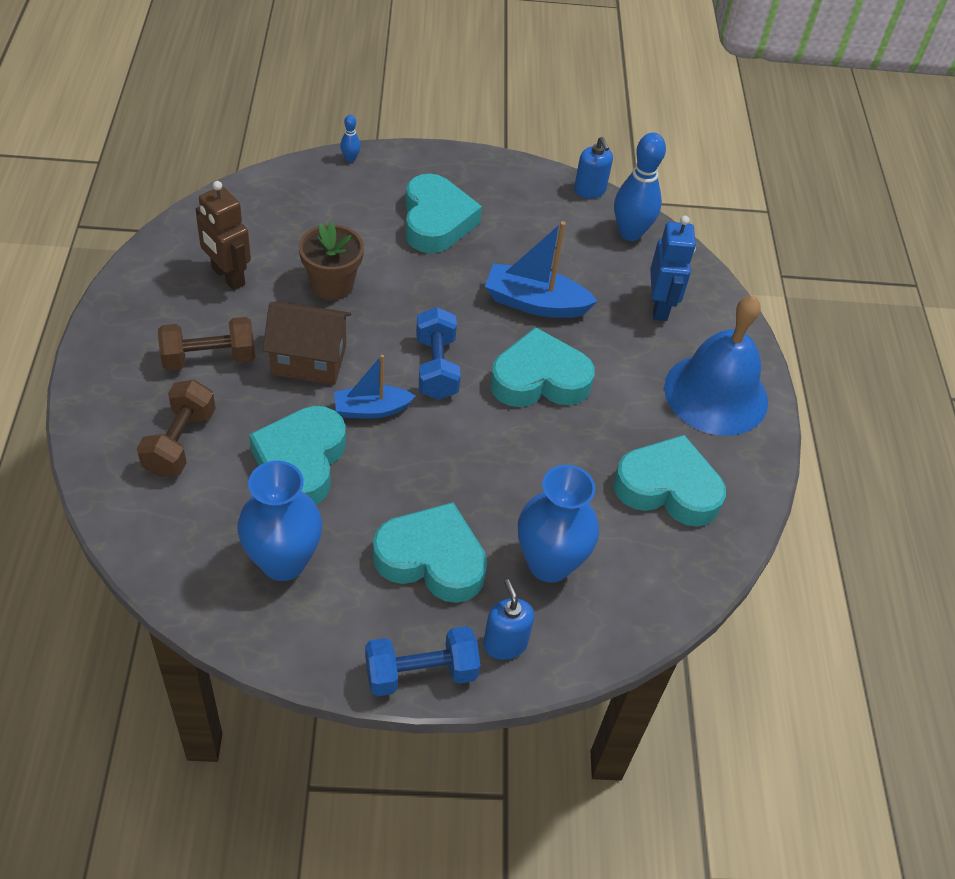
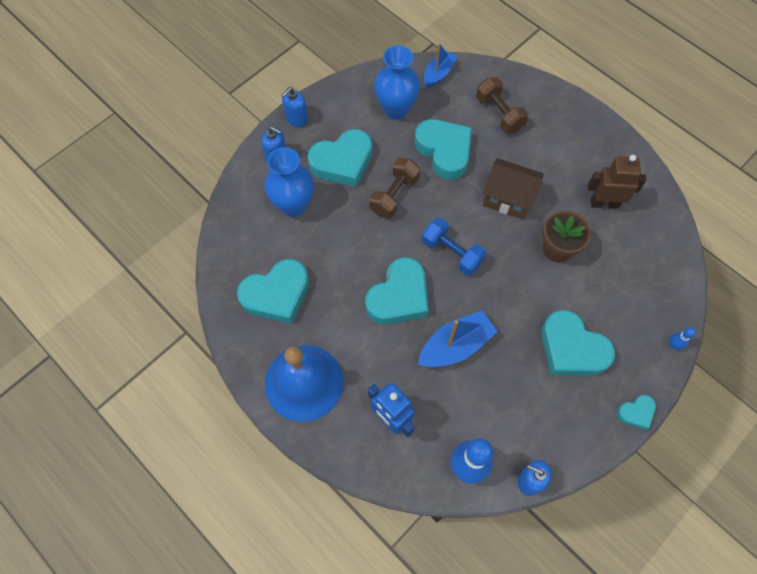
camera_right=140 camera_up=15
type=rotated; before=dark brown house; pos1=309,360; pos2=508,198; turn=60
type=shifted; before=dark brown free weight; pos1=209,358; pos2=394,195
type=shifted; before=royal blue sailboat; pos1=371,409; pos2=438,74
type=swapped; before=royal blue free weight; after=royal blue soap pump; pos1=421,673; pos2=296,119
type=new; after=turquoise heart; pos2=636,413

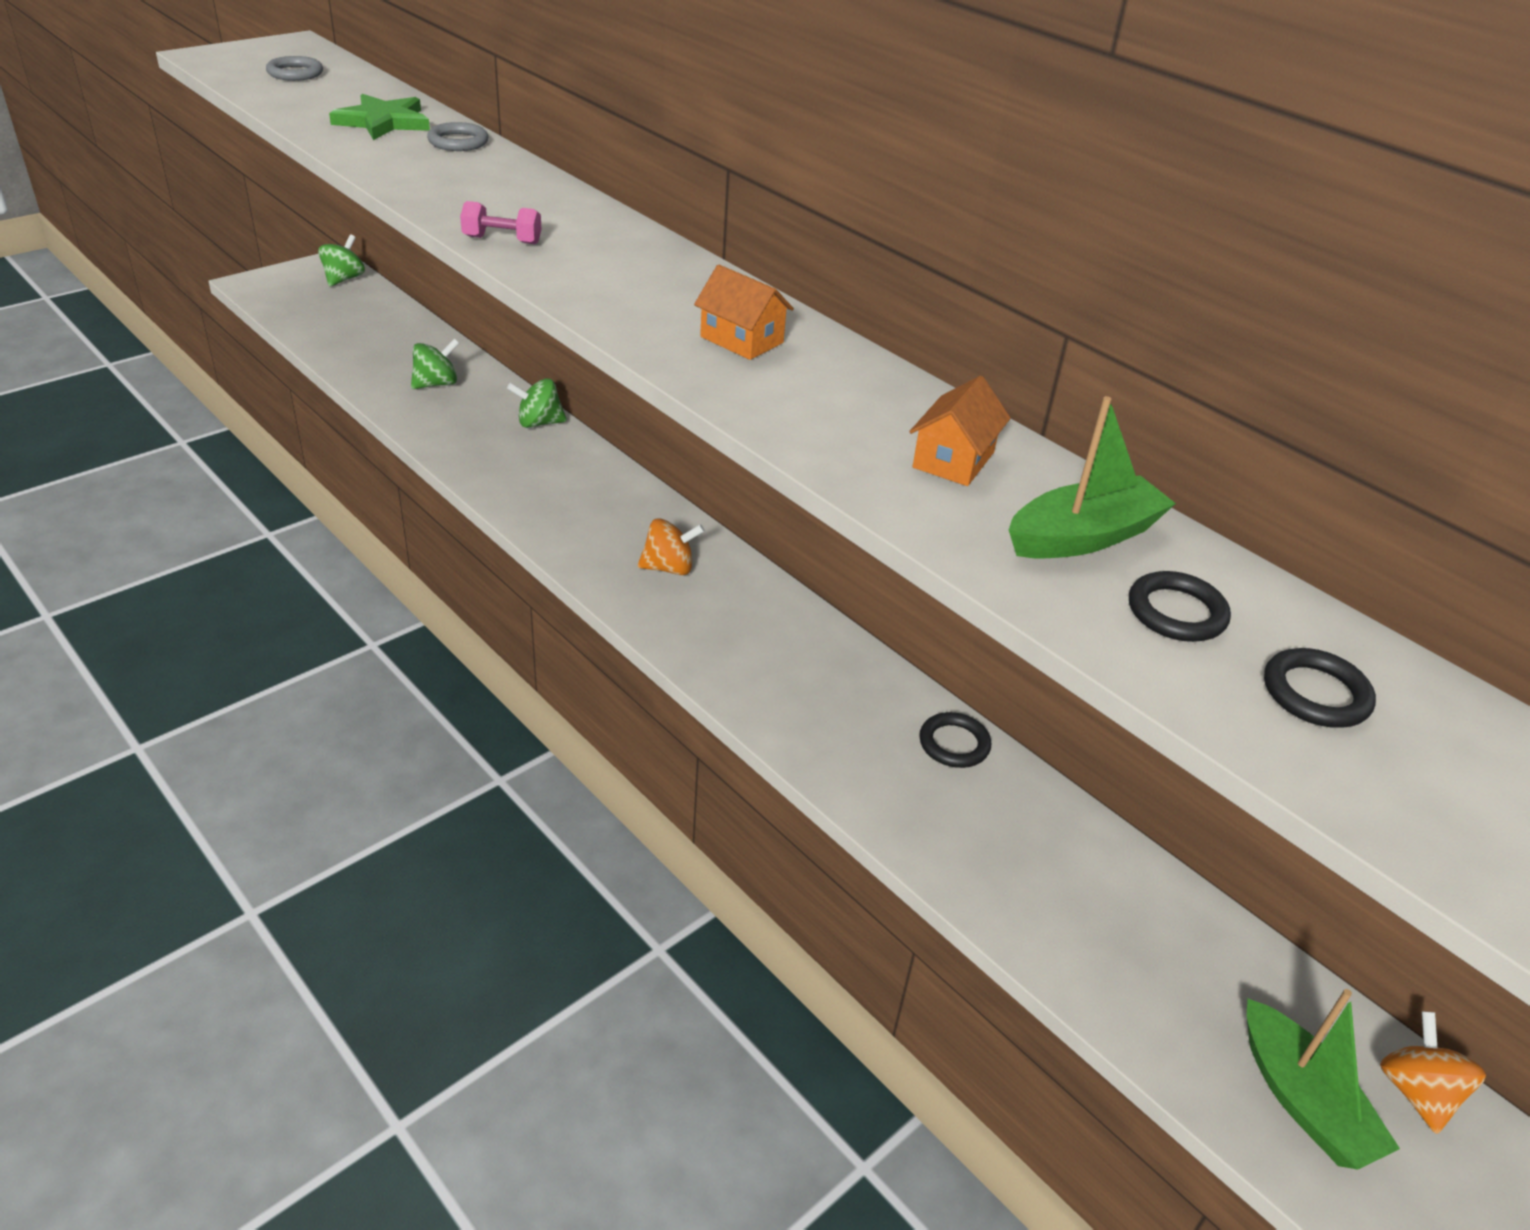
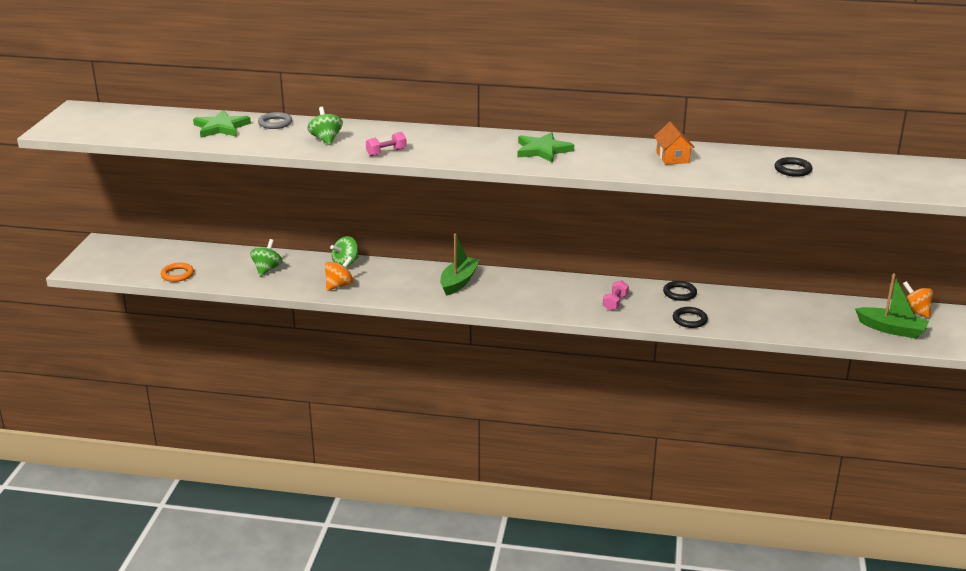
camera_right=-35 camera_up=-10
type=gone; before=gray hoop; pos1=295,73
type=shifted; before=leaf-green whirligig; pos1=344,279; pos2=326,139
type=swapped; before=bright orange house; after=leaf-green star; pos1=742,340; pos2=543,150
type=shifted; before=leaf-green sailboat; pos1=1083,537; pos2=459,282
type=shifted; before=bright orange whirligig; pos1=669,568; pos2=339,285
type=shifted; before=black hoop; pos1=1315,694; pos2=689,320
type=new; after=bright orange hoop; pos2=177,274
type=new; after=rose-pink free weight; pos2=615,303

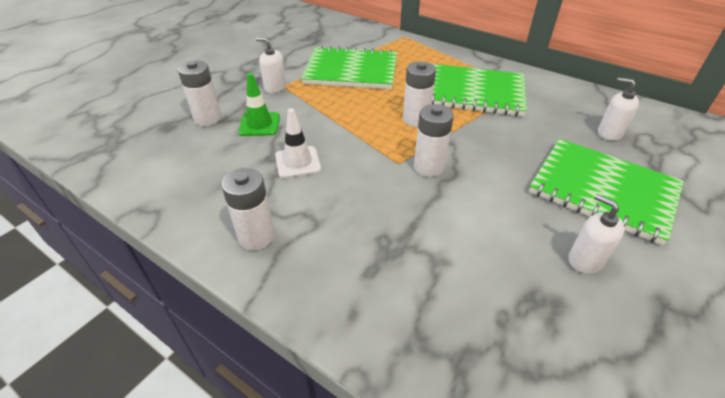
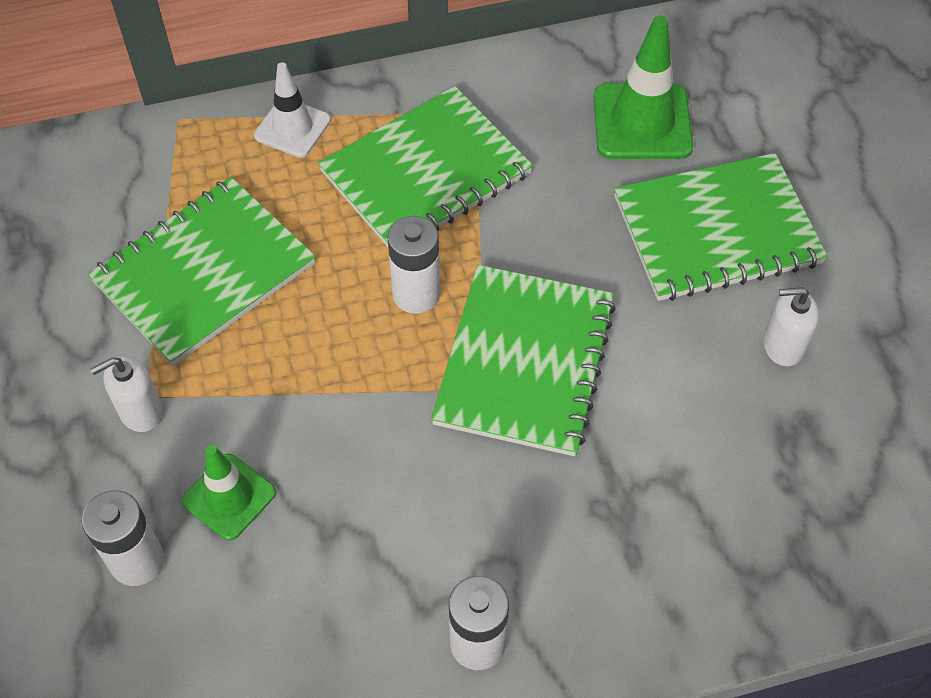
camera_right=-50 camera_up=15
type=swapped; before=snow-white soap pump; after=leaf-green road cone; pos1=609,133; pos2=642,122
type=swapped; before=snow-white battery; after=leaf-green notebook; pos1=429,167; pos2=524,362
type=shifted; before=snow-white road cone; pos1=298,162; pos2=292,128

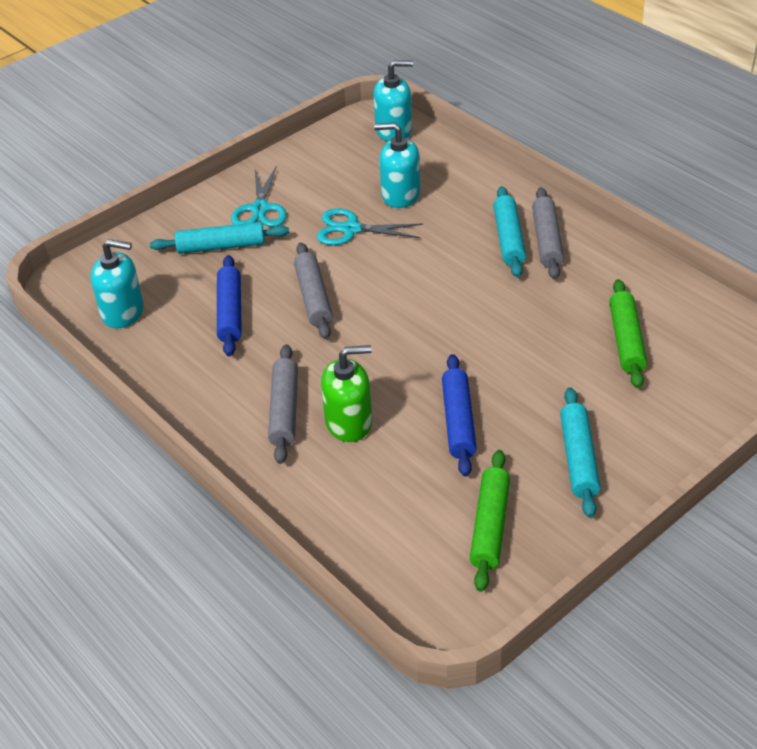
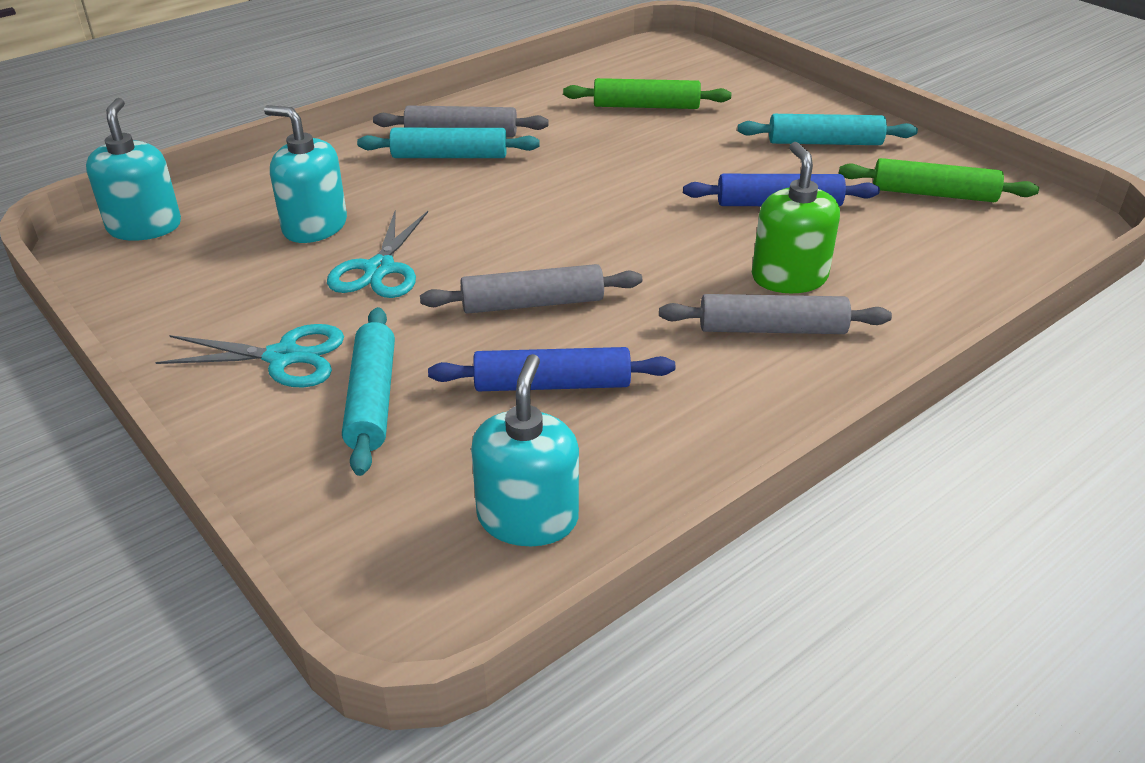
camera_right=-90 camera_up=-5
type=rotated; before=turquoise soap pump; pos1=400,195; pos2=315,226; turn=105

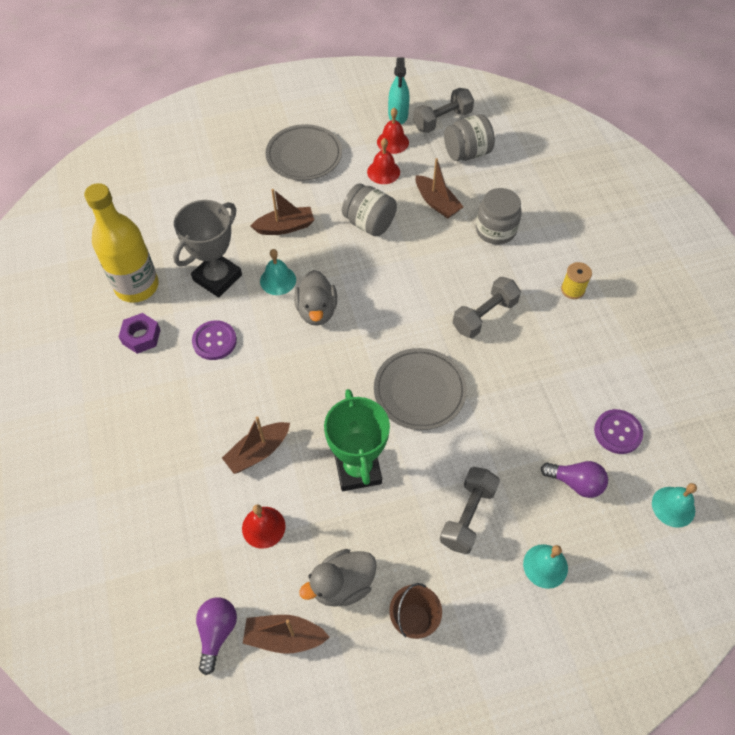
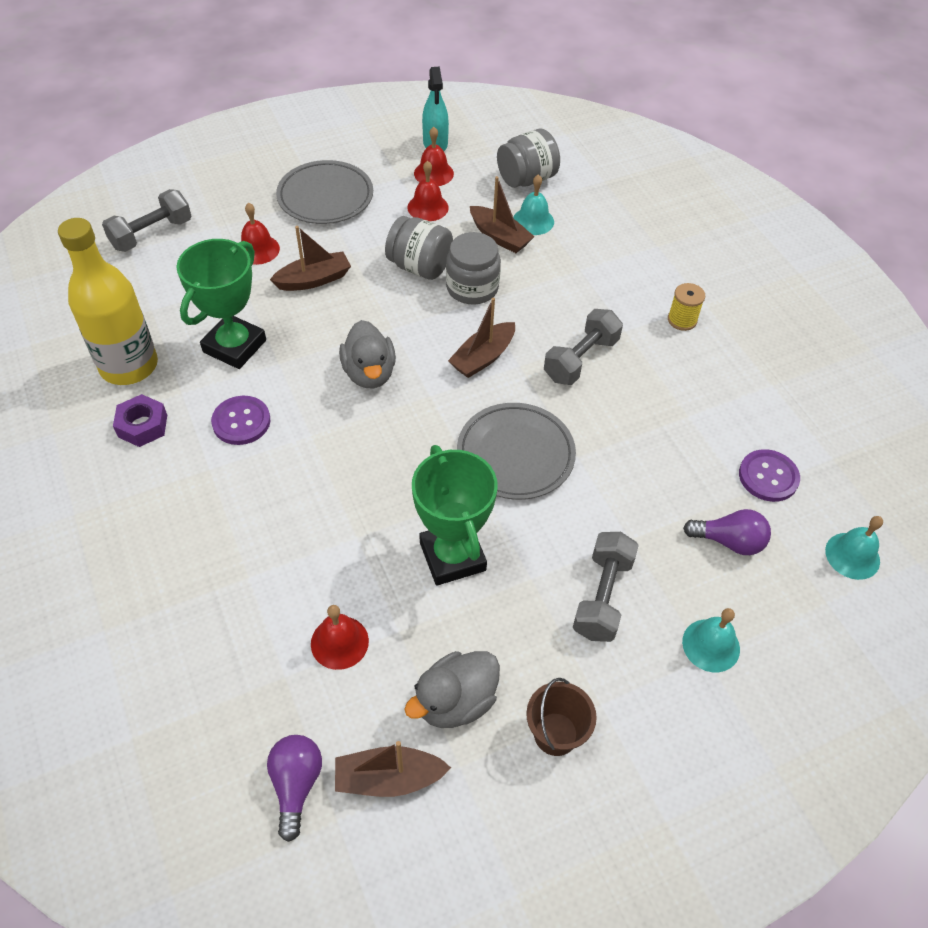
camera_right=-10 camera_up=-5
type=shifted; before=gray free weight; pos1=442,120; pos2=152,234
type=shifted; before=gray preserve jar; pos1=495,230; pos2=472,288
type=repainted; before=gray award cup; after=leaf-green award cup; pos1=217,278; pos2=234,346
type=shifted; before=turquoise hand bell; pos1=278,280; pos2=533,221
type=shifted; before=dark brown sailboat; pos1=258,452; pos2=483,357
type=new; after=crimson hand bell; pos2=258,249

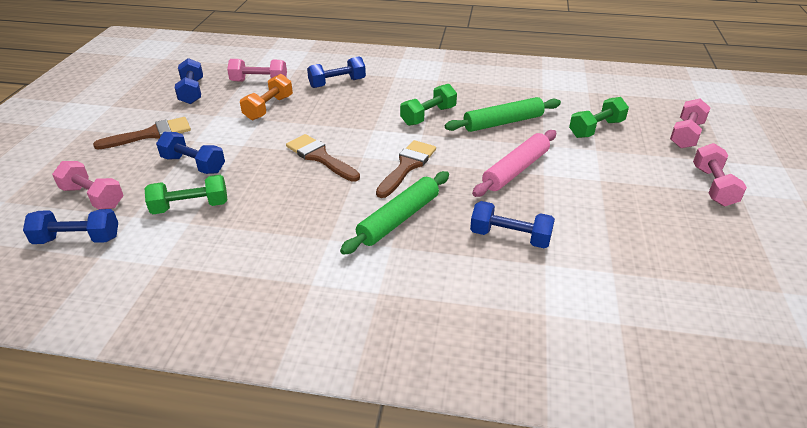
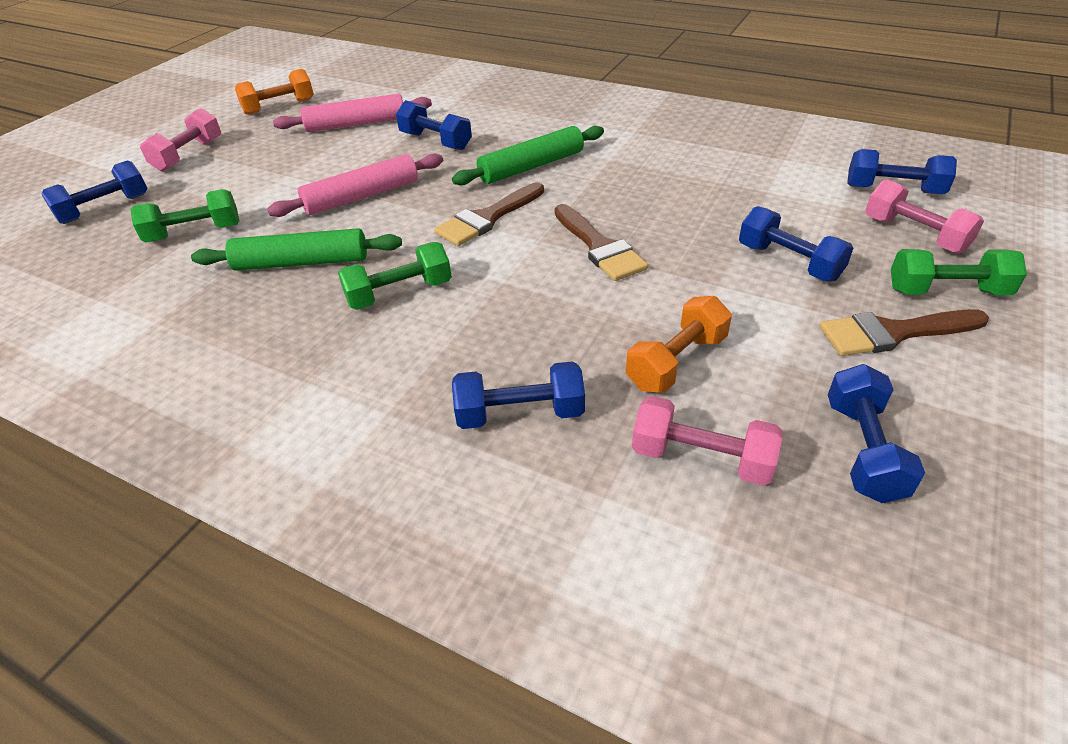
camera_right=-160 camera_up=5
type=repainted; before=rose-pink free weight; after=royal blue free weight; pos1=686,135; pos2=105,209
type=shifted; before=leaf-green free weight; pos1=190,207; pos2=947,291
type=new; after=bright orange free weight; pos2=279,107
type=new; after=rose-pink rolling pin; pos2=356,124

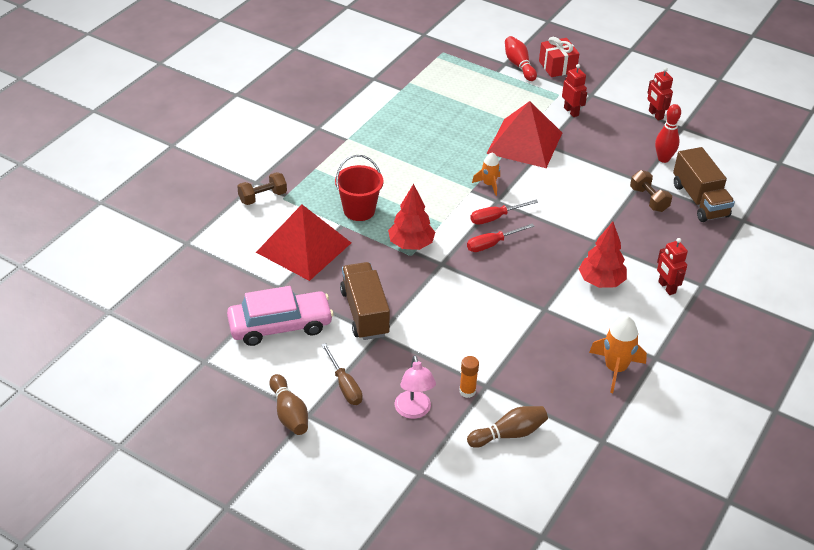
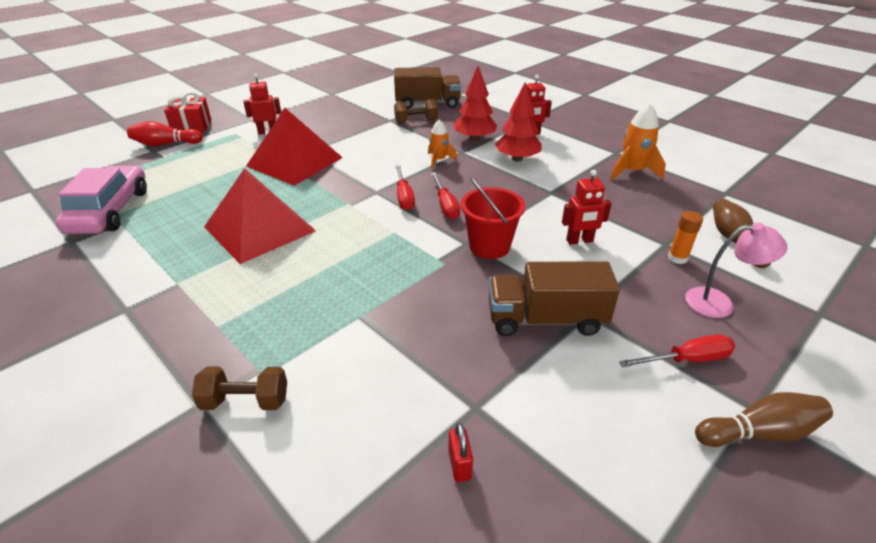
camera_right=-75 camera_up=-5
type=shifted; before=crimson robot; pos1=655,115; pos2=579,241
type=gone; before=crimson tenpin; pos1=663,159
type=shifted; before=bright orange toy rocket; pos1=489,184; pos2=439,160
type=shifted; before=crimson bucket; pos1=359,210; pos2=489,246
type=rotated; before=dark brown free weight; pos1=263,197; pos2=245,401; turn=-75
type=shifted; before=crimson toy tree; pos1=411,244; pos2=474,139
type=shifted; before=crimson solid pyramid; pos1=304,247; pos2=259,228
type=shifted; before=rose-pink car; pos1=280,325; pos2=110,211
type=repainted; before=dark brown flat screwdriver; after=crimson flat screwdriver; pos1=344,385; pos2=687,360
type=new; after=crimson small lock; pos2=459,465

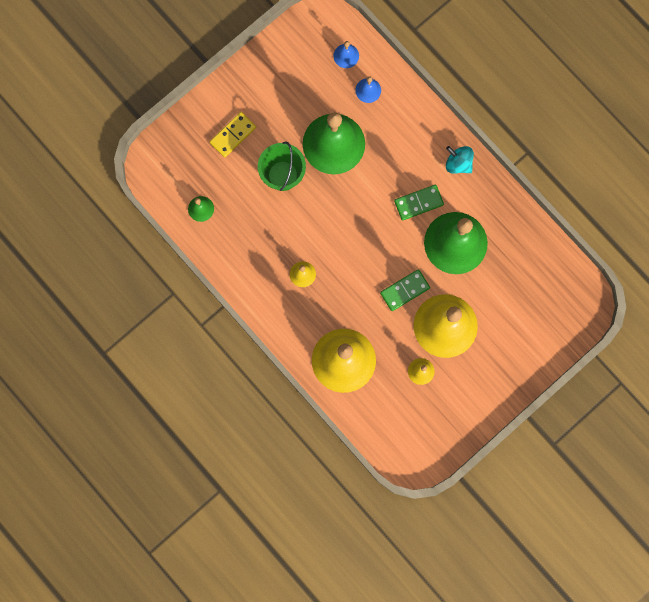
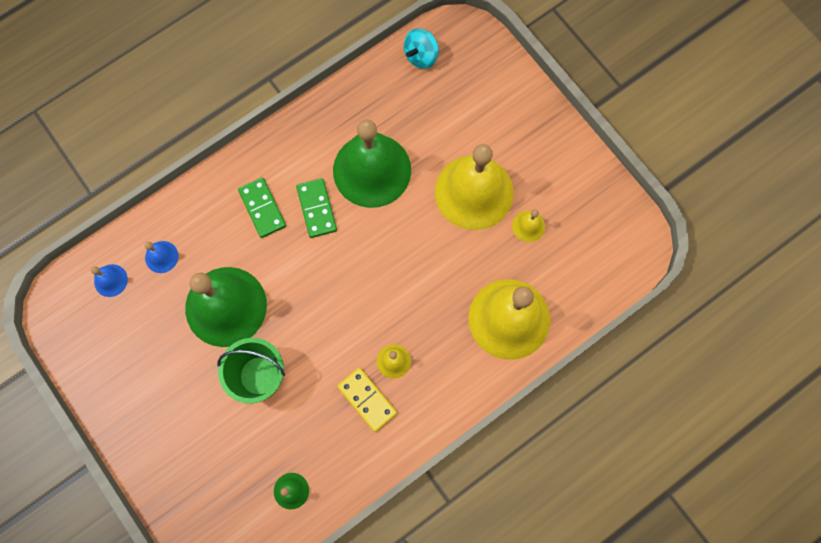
camera_right=-85 camera_up=-5
type=shifted; before=golden domino piece; pos1=233,135; pos2=367,399
type=shifted; before=turquoise whirligig; pos1=458,163; pos2=421,56
type=shifted; before=leaf-green domino piece; pos1=405,290; pos2=262,208

